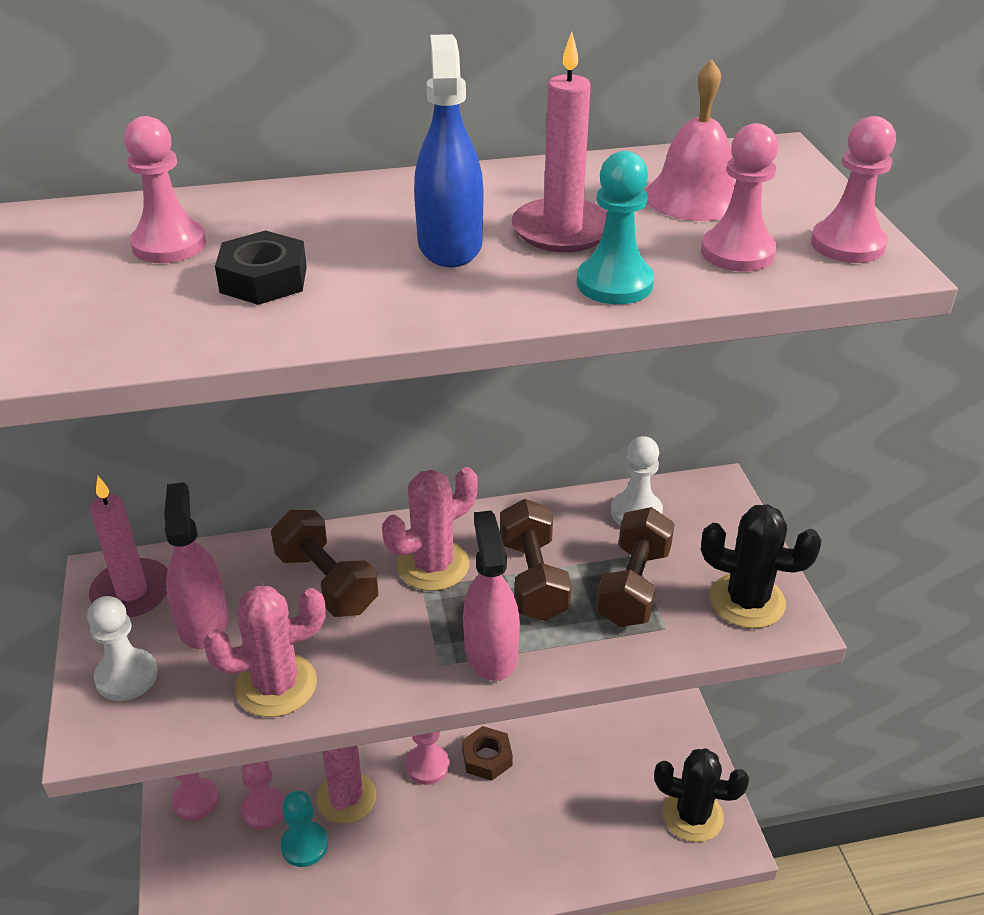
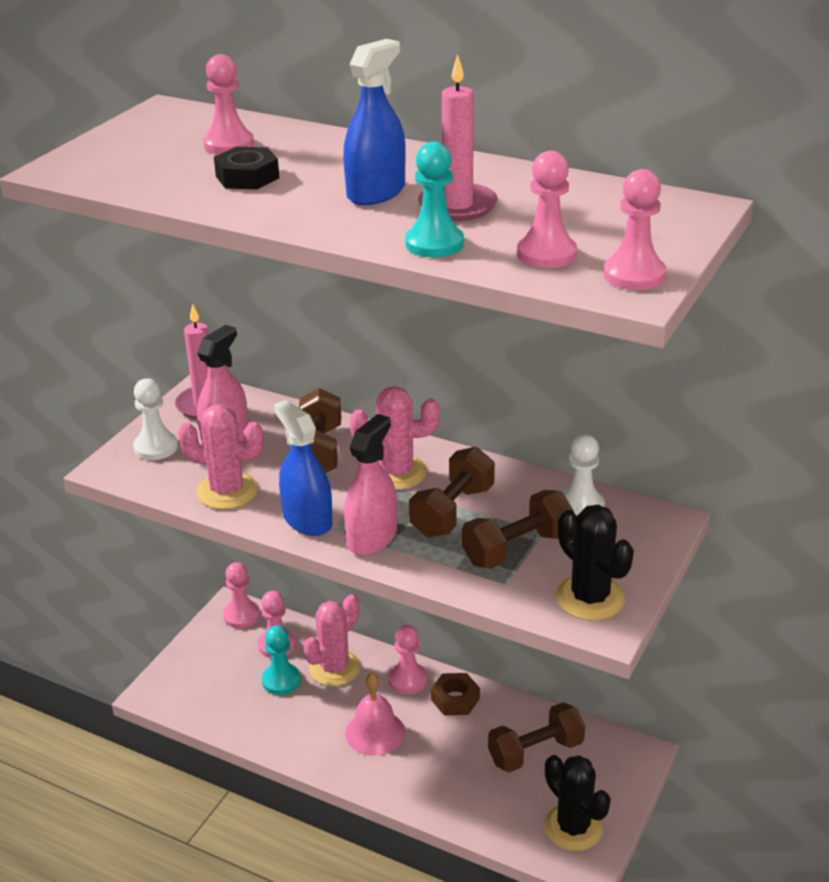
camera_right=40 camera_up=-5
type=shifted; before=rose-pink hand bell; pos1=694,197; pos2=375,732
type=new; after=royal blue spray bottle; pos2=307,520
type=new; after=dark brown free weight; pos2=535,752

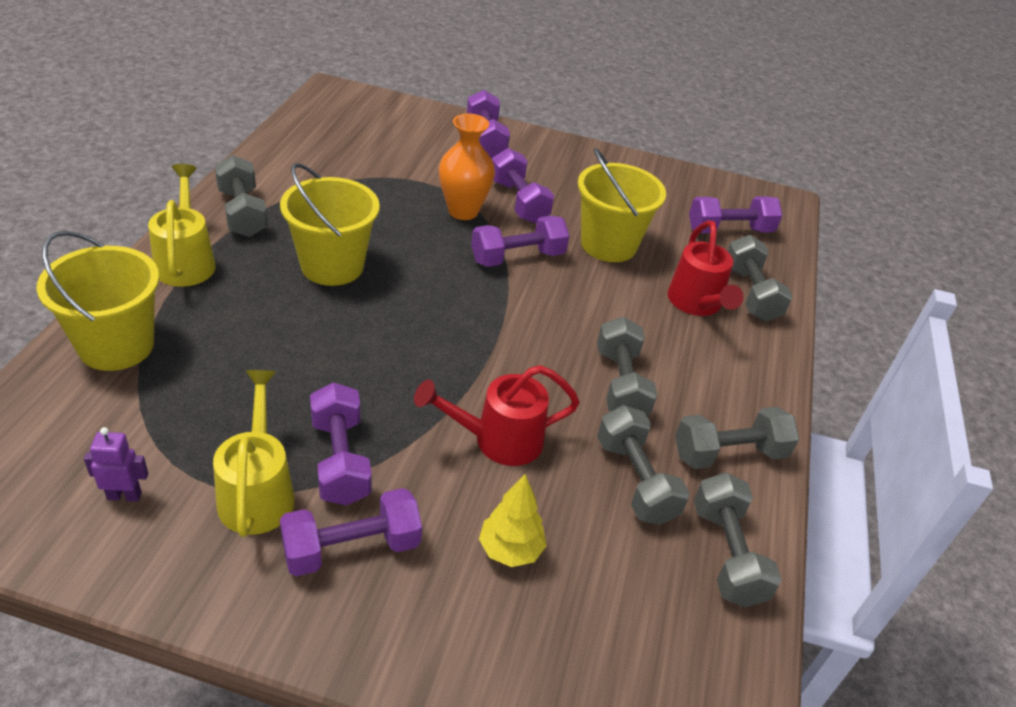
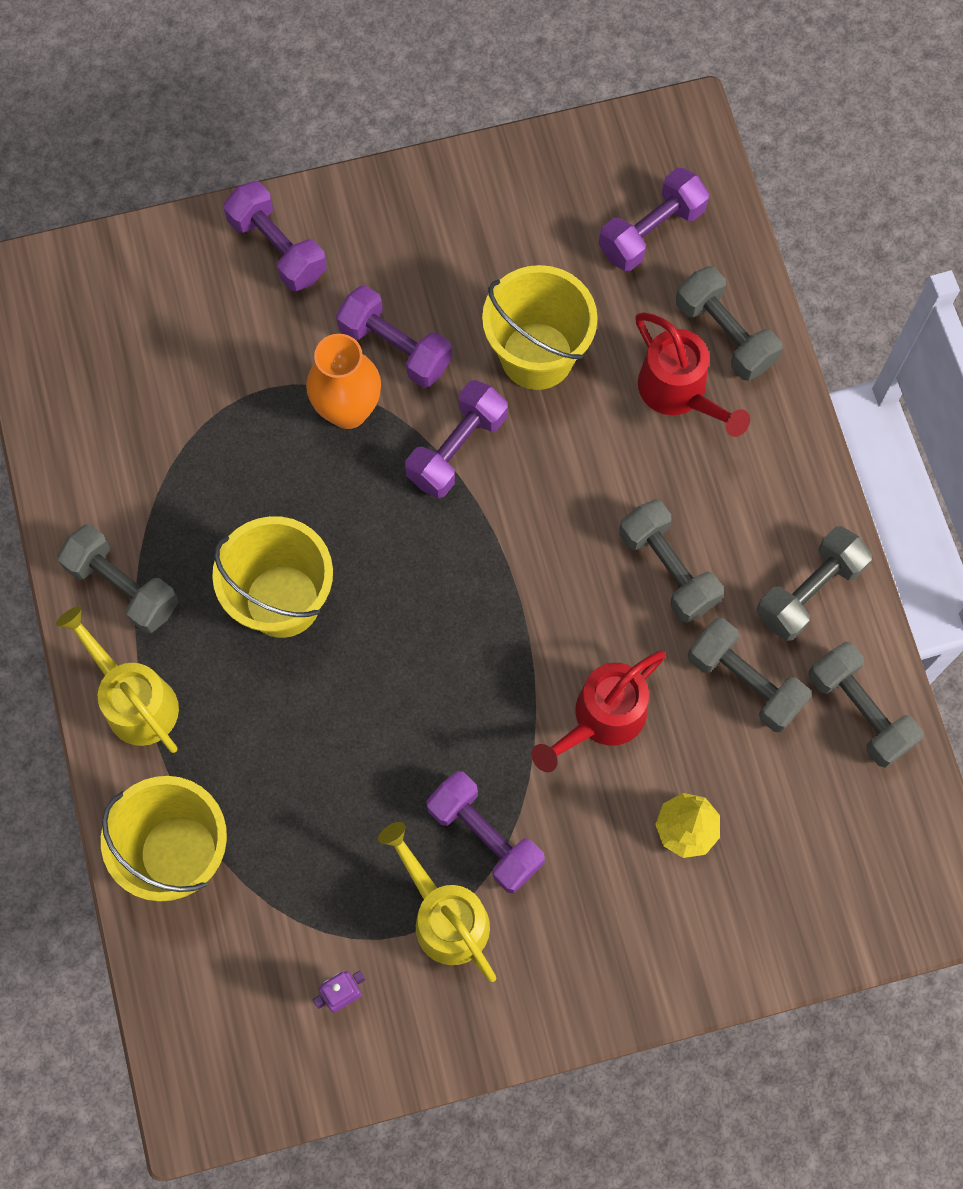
camera_right=-25 camera_up=30
type=gone; before=violet free weight; pos1=351,548

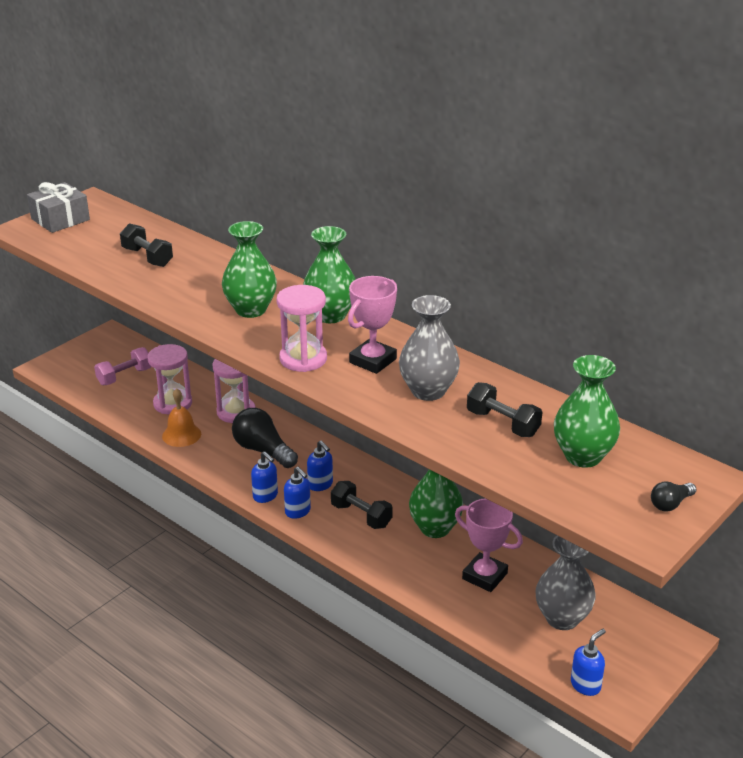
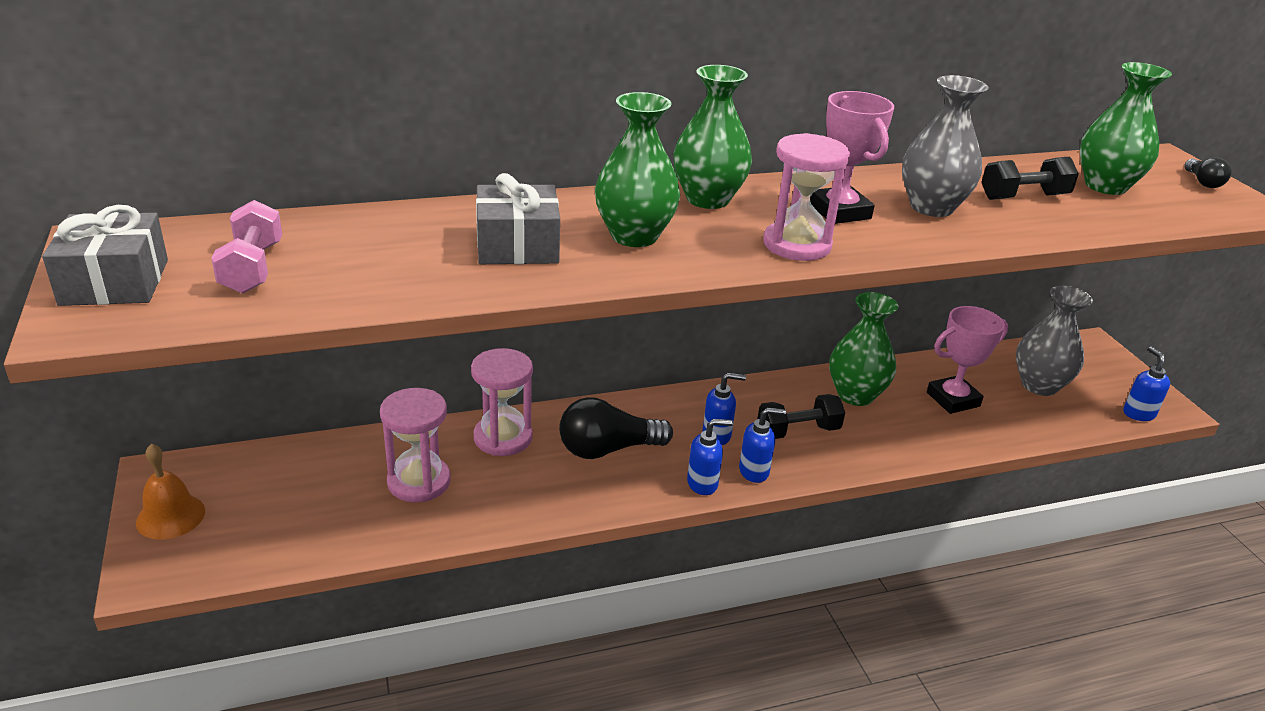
camera_right=-60 camera_up=0
type=gone; before=black free weight; pos1=147,257
type=shifted; before=rose-pink free weight; pos1=124,376; pos2=252,268
type=shifted; before=bright orange hand bell; pos1=181,435; pos2=170,516
type=new; after=gray present; pos2=517,246

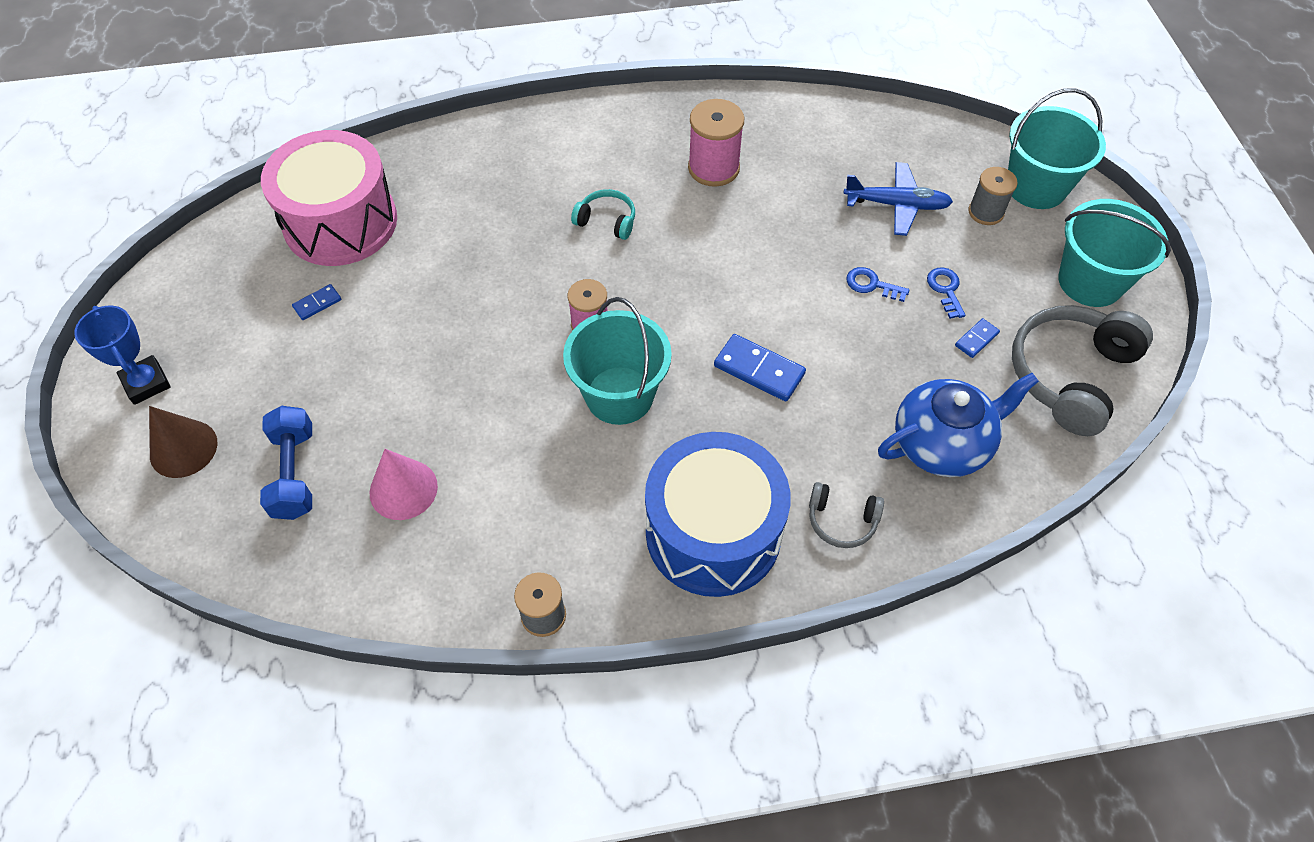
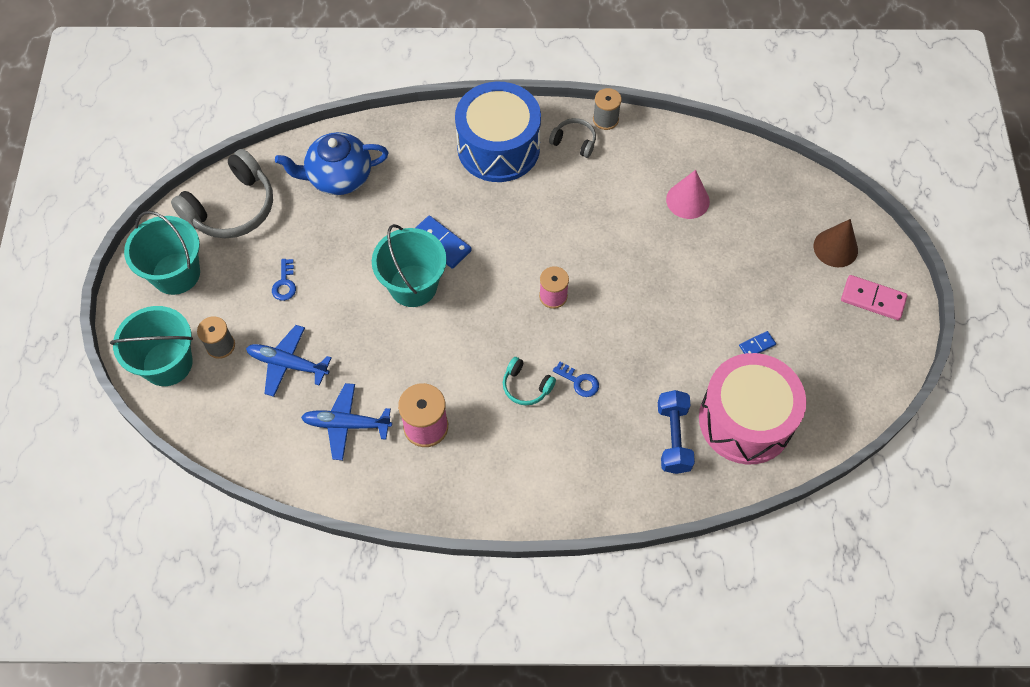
camera_right=-170 camera_up=5
type=shifted; before=royal blue door key; pos1=871,285; pos2=579,381
type=shifted; before=turquoise bucket; pos1=619,395; pos2=413,286
type=swapped; before=royal blue award cup; after=rose-pink domino piece; pos1=146,383; pos2=872,299
type=gone; before=royal blue domino piece; pos1=976,339
type=shifted; before=royal blue free weight; pos1=294,473; pos2=673,438
type=shifted; before=gray headset; pos1=841,521; pos2=574,141
type=new; after=royal blue aeroplane; pos2=347,424

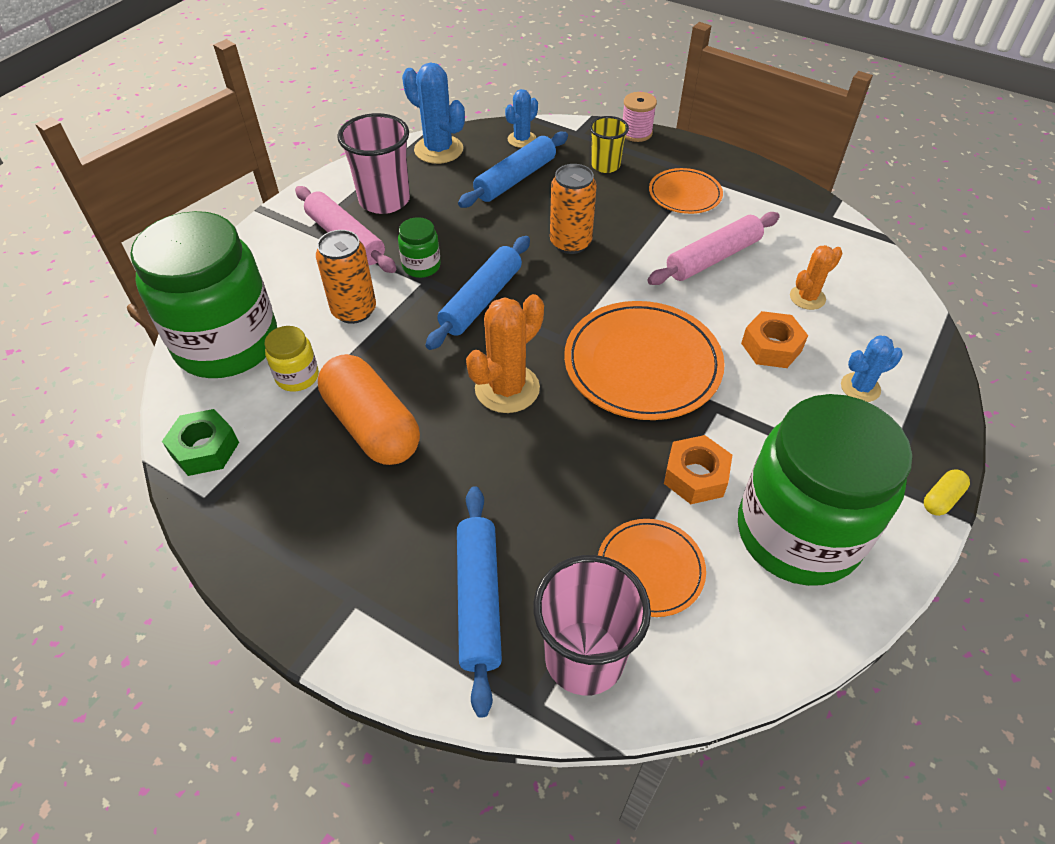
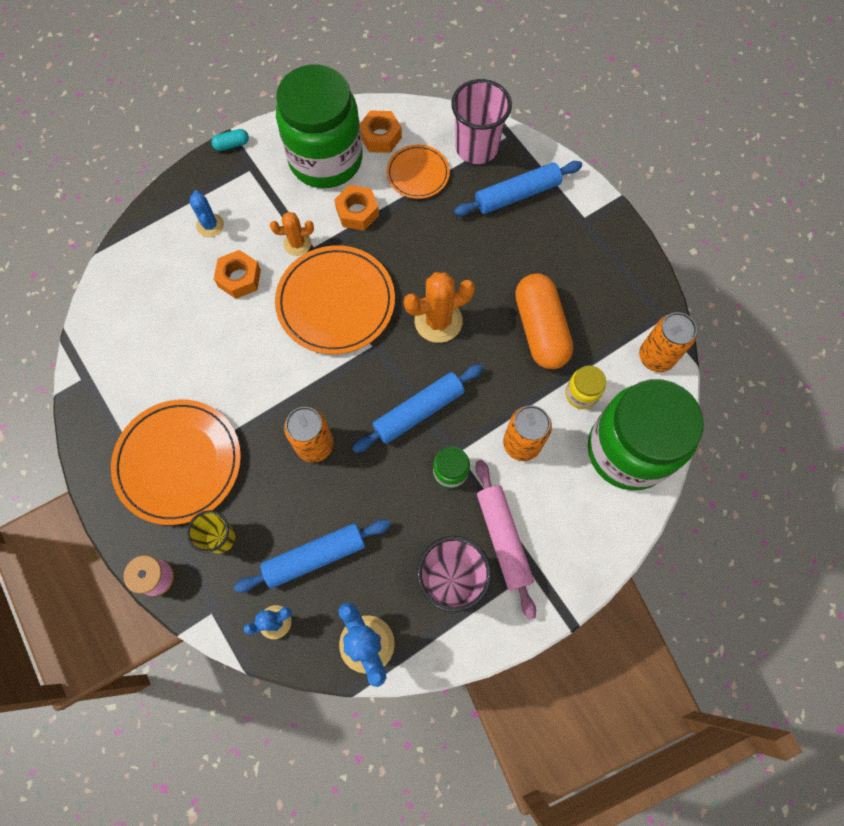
camera_right=-155 camera_up=20
type=scaled; before=bright orange flat dish; pos1=685,194; pos2=178,462; scale=1.77
type=gone; before=rose-pink rolling pin; pos1=713,258
type=shifted; before=bright orange prickly plant; pos1=807,297; pos2=297,243
type=rotated; before=royal blue prickly plant; pos1=860,387; pos2=210,225; turn=60
type=swapped; before=leaf-green hexagon nut; after=bright orange tin; pos1=205,449; pos2=656,357
type=repainted; before=golden pill; after=turquoise pill; pos1=941,499; pos2=232,145
type=rotated; before=royal blue rolling pin; pos1=479,600; pos2=517,194; turn=45
type=new; after=bright orange hexagon nut; pos2=380,137

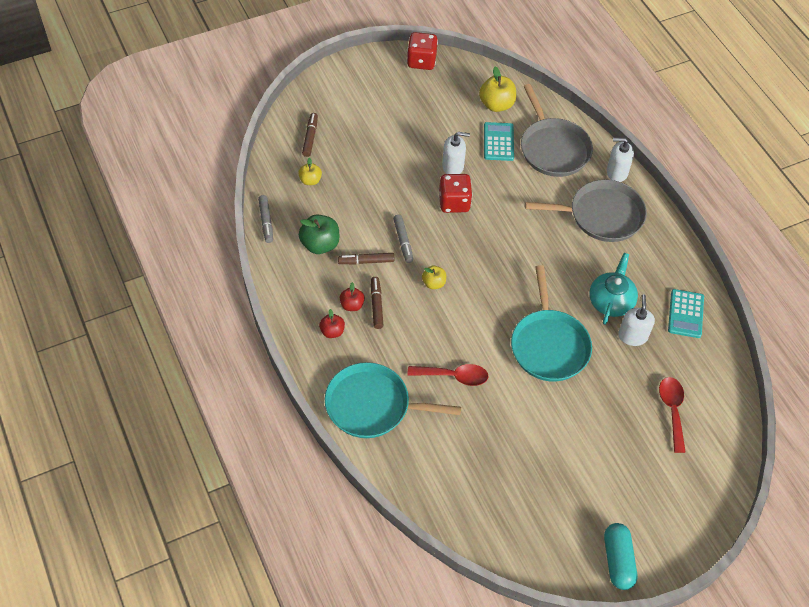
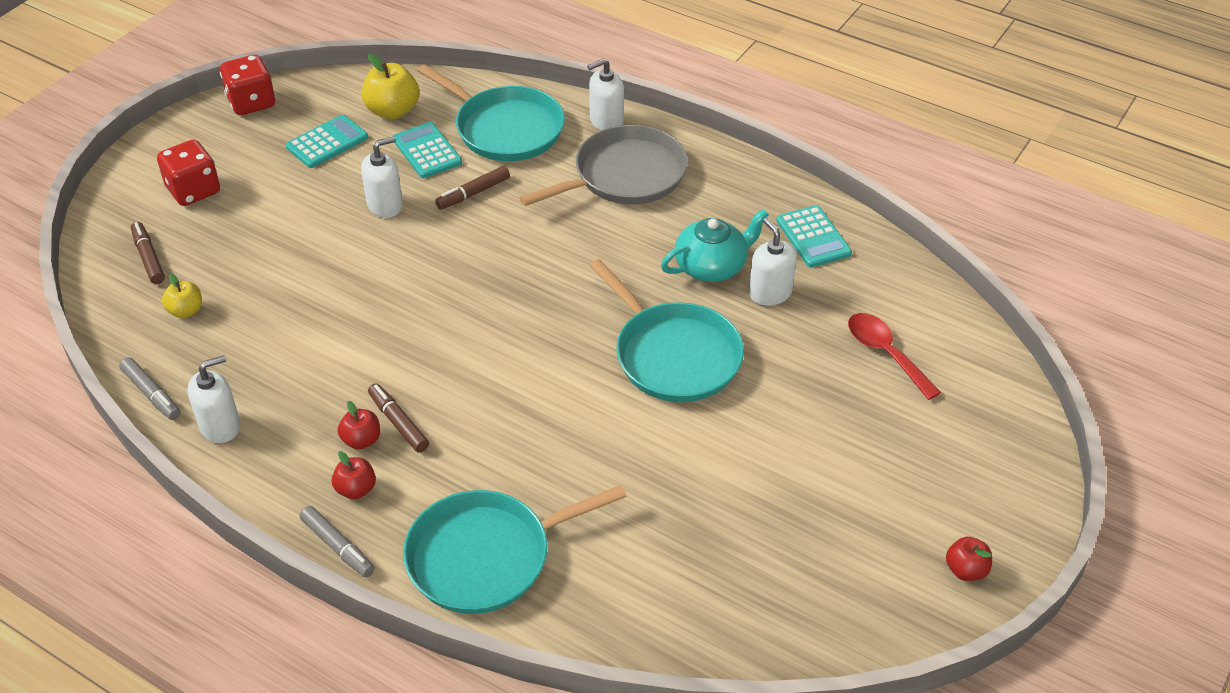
camera_right=-30 camera_up=-10
type=repainted; before=gray frying pan; after=turquoise frying pan; pos1=553,148; pos2=505,128
type=shifted; before=crimson dice; pos1=454,203; pos2=194,190
type=gone; before=leaf-green toy apple; pos1=320,244
type=shifted; before=gray felt pen; pos1=403,241; pos2=338,546
type=shifted; before=dark brown felt pen; pos1=366,261; pos2=473,193
type=rotated; before=turquoise tea pot; pos1=611,301; pos2=712,266; turn=75
type=gone; before=golden toy apple; pos1=433,283
type=gone; before=crimson teaspoon; pos1=453,376
type=swapped; before=turquoise pill; after=crimson toy apple; pos1=618,560; pos2=966,570
type=new; after=turquoise adding machine; pos2=327,142
type=new; after=snow-white soap pump; pos2=220,426

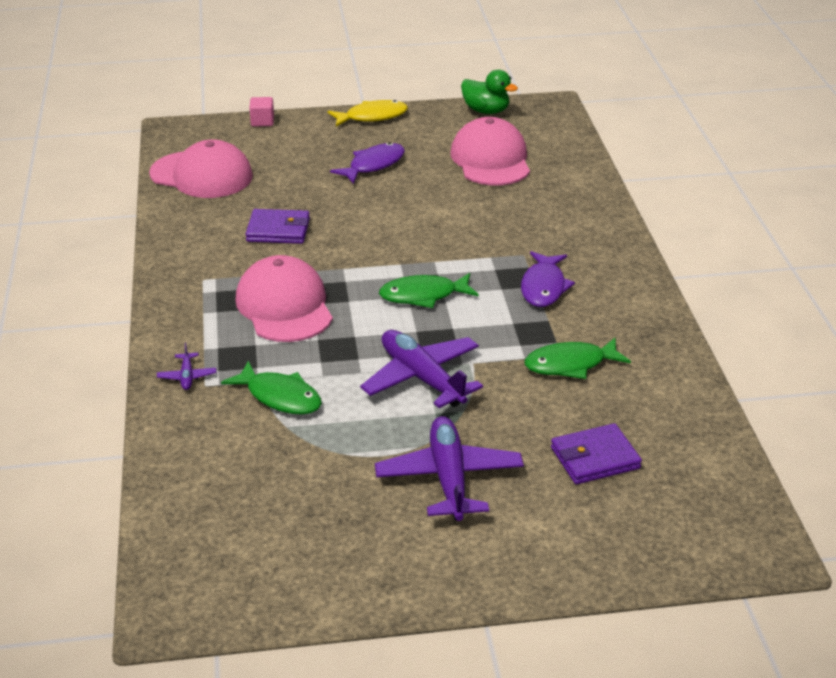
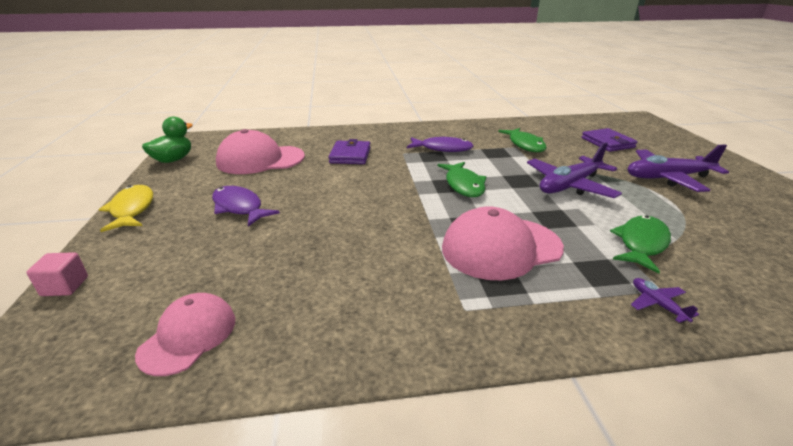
camera_right=-90 camera_up=-5
type=scaled; before=rose-pink baseball cap; pos1=201,175; pos2=188,336; scale=0.62
type=shifted; before=violet wallet; pos1=278,230; pos2=350,155
type=rotated; before=violet aeroplane; pos1=187,376; pos2=657,304; turn=-105

